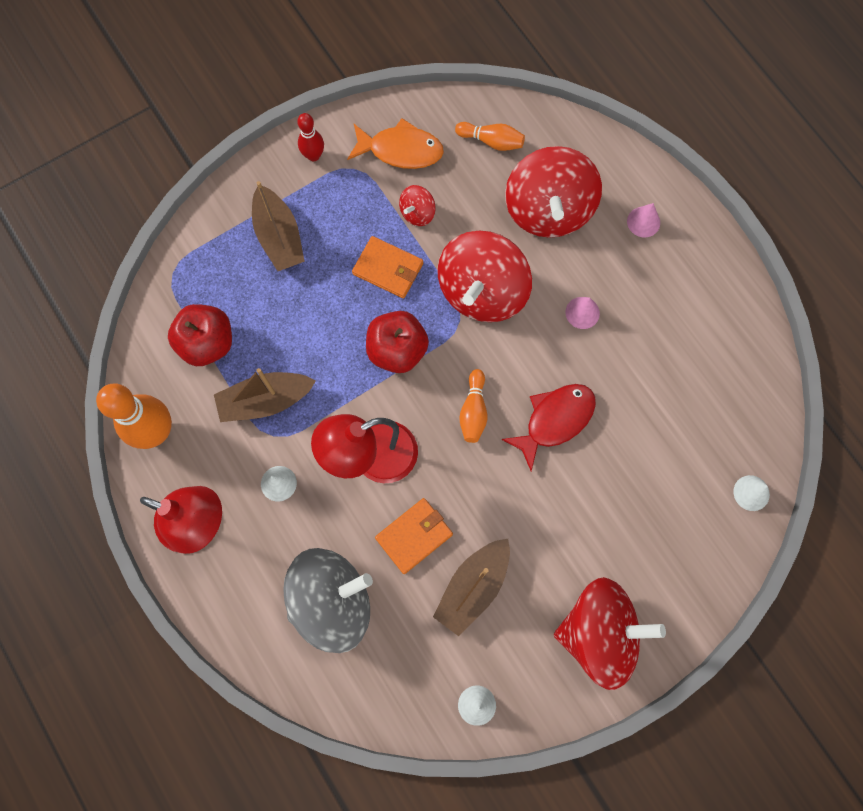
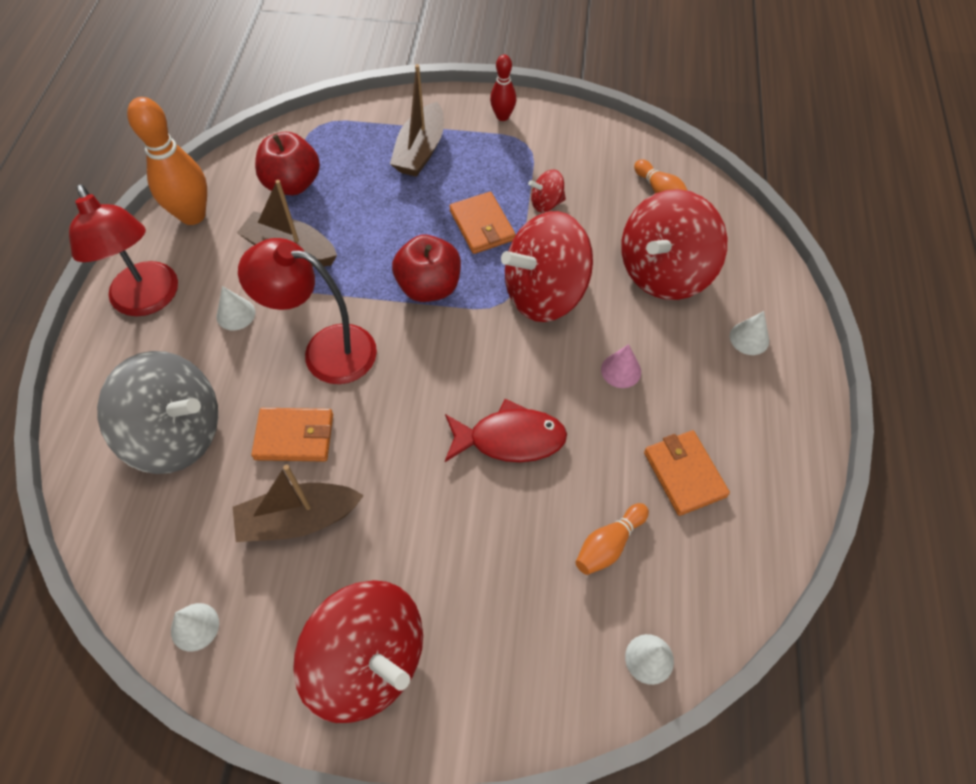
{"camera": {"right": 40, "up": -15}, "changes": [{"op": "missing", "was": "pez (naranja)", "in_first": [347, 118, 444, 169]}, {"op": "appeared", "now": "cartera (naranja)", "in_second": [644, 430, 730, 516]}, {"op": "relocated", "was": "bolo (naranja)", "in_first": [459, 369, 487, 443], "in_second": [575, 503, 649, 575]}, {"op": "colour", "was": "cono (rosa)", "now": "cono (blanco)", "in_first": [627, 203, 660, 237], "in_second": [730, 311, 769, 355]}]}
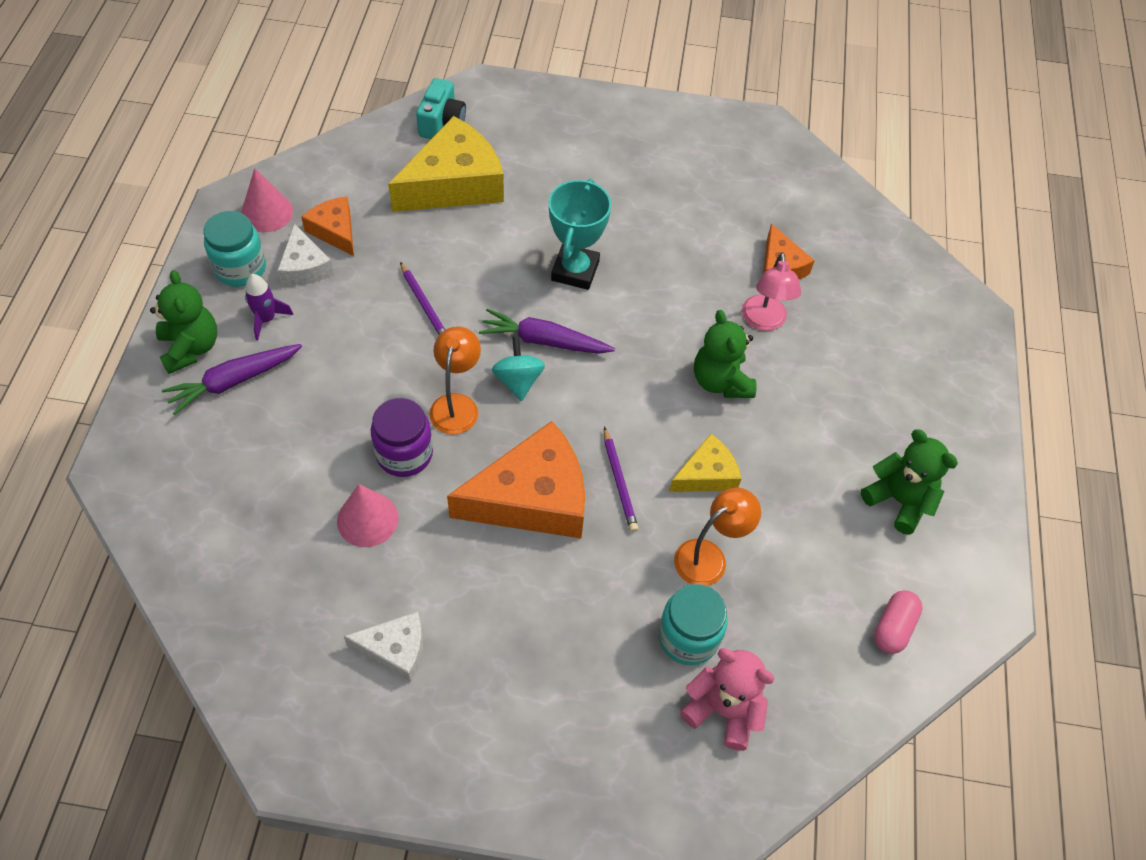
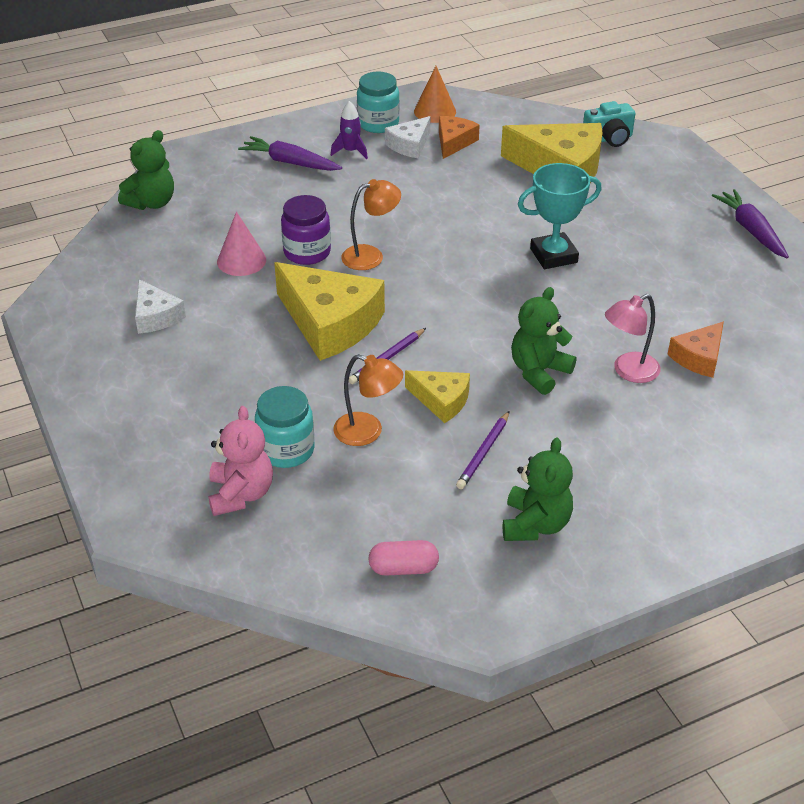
{"camera": {"right": 60, "up": -15}, "changes": [{"op": "missing", "was": "peonza (turquesa)", "in_first": [492, 336, 545, 401]}, {"op": "relocated", "was": "osito (verde)", "in_first": [150, 270, 217, 374], "in_second": [118, 130, 174, 210]}, {"op": "relocated", "was": "lápiz (morado)", "in_first": [400, 262, 445, 335], "in_second": [456, 411, 510, 489]}, {"op": "relocated", "was": "zanahoria (morado)", "in_first": [479, 309, 615, 354], "in_second": [712, 189, 789, 258]}, {"op": "colour", "was": "cono (rosa)", "now": "cono (naranja)", "in_first": [241, 168, 293, 232], "in_second": [414, 66, 456, 123]}, {"op": "colour", "was": "queso (naranja)", "now": "queso (amarillo)", "in_first": [447, 421, 585, 538], "in_second": [274, 262, 385, 361]}]}
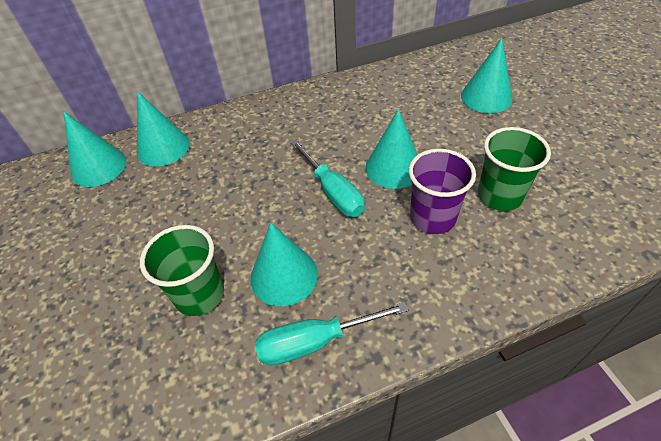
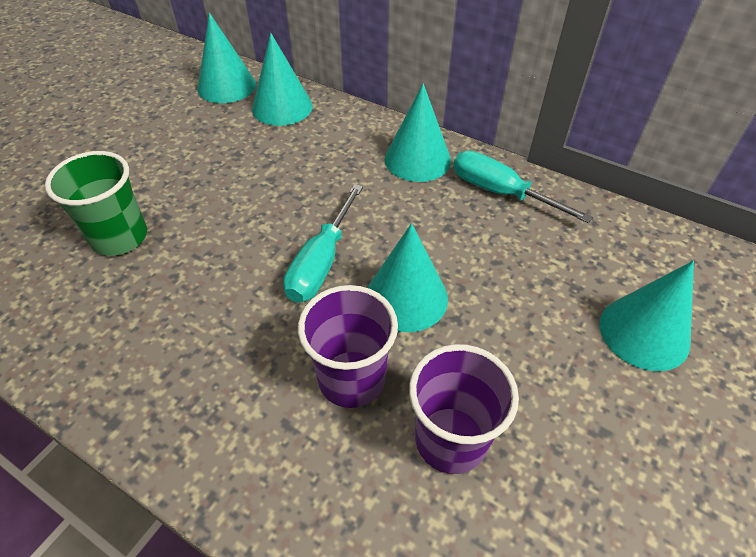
{"camera": {"right": 50, "up": 0}, "changes": [{"op": "relocated", "was": "cono (turquesa)", "in_first": [250, 223, 318, 306], "in_second": [385, 83, 451, 182]}, {"op": "relocated", "was": "destornillador (turquesa)", "in_first": [255, 302, 408, 365], "in_second": [453, 151, 593, 223]}, {"op": "colour", "was": "vaso (verde)", "now": "vaso (morado)", "in_first": [478, 127, 551, 211], "in_second": [409, 344, 519, 474]}]}
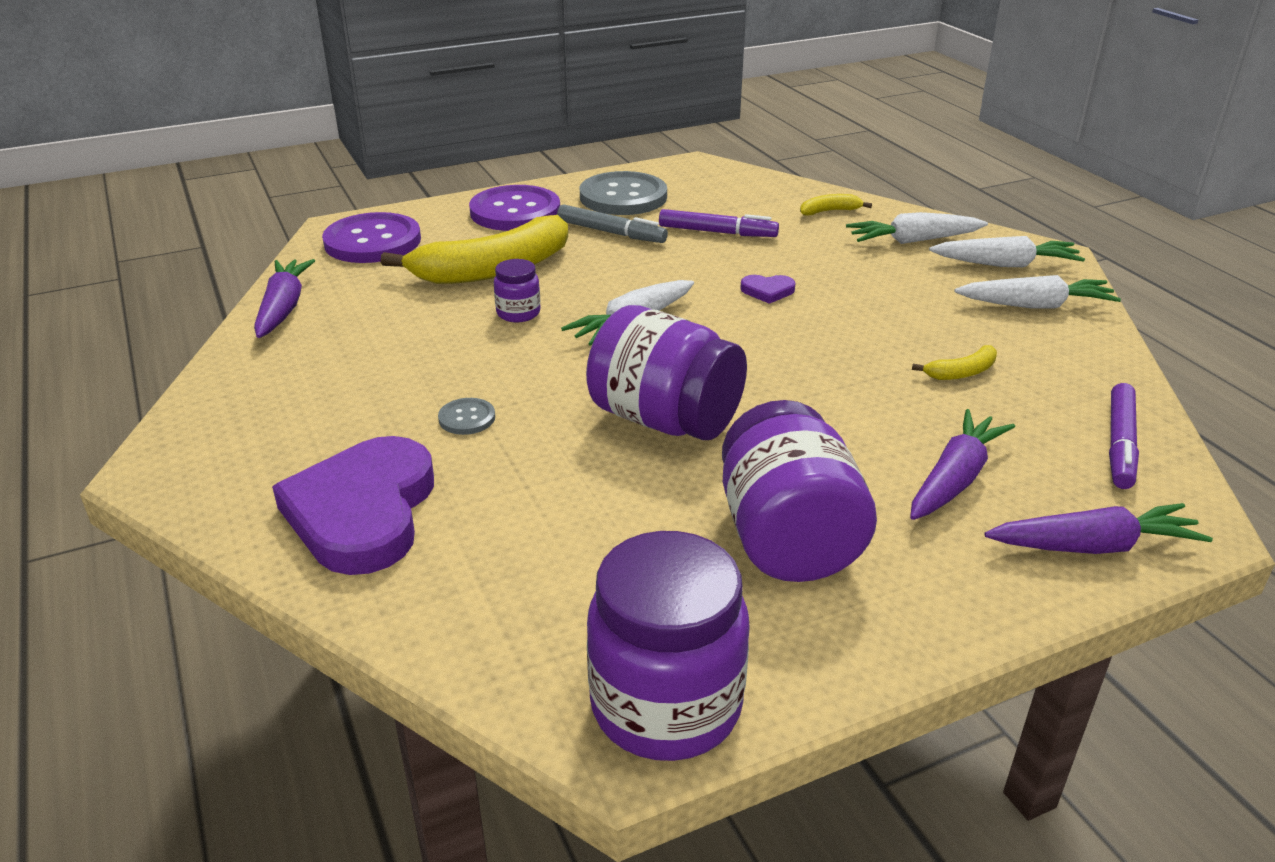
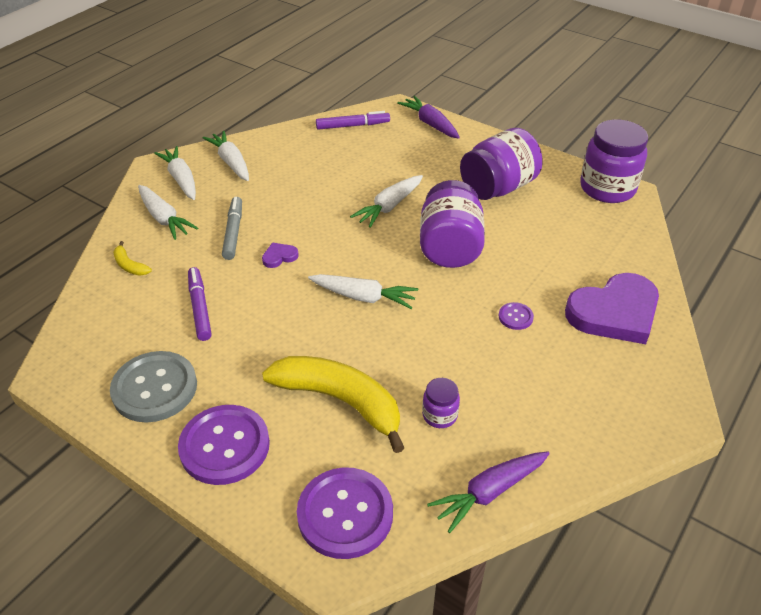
{"camera": {"right": -120, "up": 10}, "changes": [{"op": "missing", "was": "zanahoria (morado)", "in_first": [910, 409, 1015, 520]}, {"op": "missing", "was": "plátano (amarillo)", "in_first": [912, 345, 997, 380]}, {"op": "appeared", "now": "zanahoria (blanco)", "in_second": [350, 175, 423, 228]}, {"op": "relocated", "was": "tarro (morado)", "in_first": [494, 259, 541, 322], "in_second": [422, 378, 460, 428]}, {"op": "relocated", "was": "rotulador (gris)", "in_first": [557, 204, 668, 243], "in_second": [222, 197, 242, 260]}, {"op": "colour", "was": "botón (gris)", "now": "botón (morado)", "in_first": [438, 398, 495, 435], "in_second": [499, 302, 534, 330]}, {"op": "spun", "was": "corazón (morado)", "in_first": [740, 275, 796, 304], "in_second": [262, 243, 299, 268], "clockwise": -90}]}
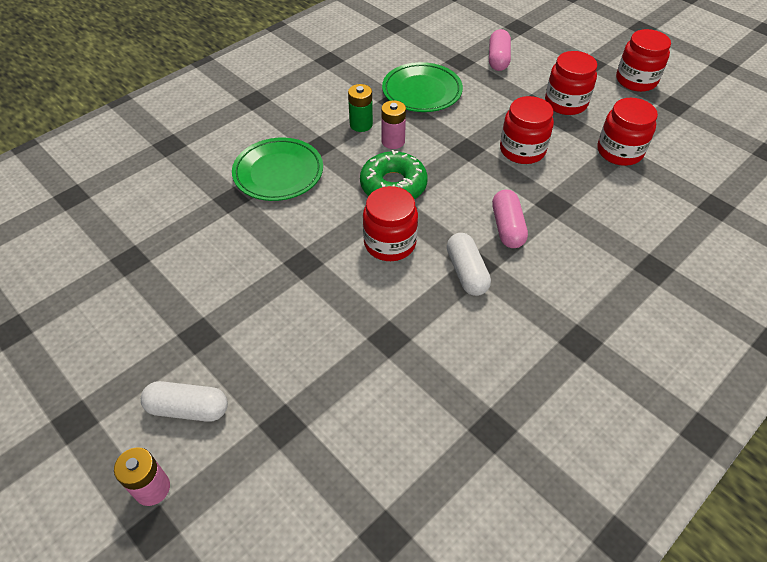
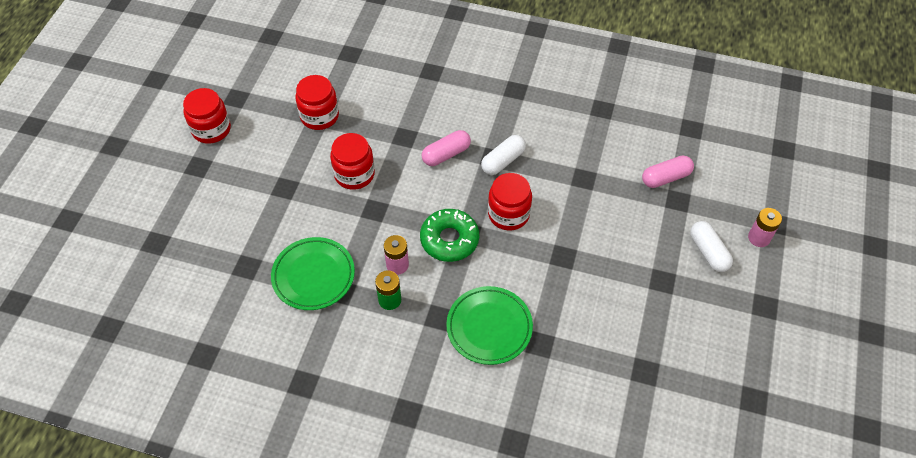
{"camera": {"right": -120, "up": 5}, "changes": [{"op": "missing", "was": "tarro (rojo)", "in_first": [545, 51, 598, 115]}, {"op": "relocated", "was": "cápsula (rosa)", "in_first": [489, 29, 511, 71], "in_second": [642, 155, 694, 188]}]}
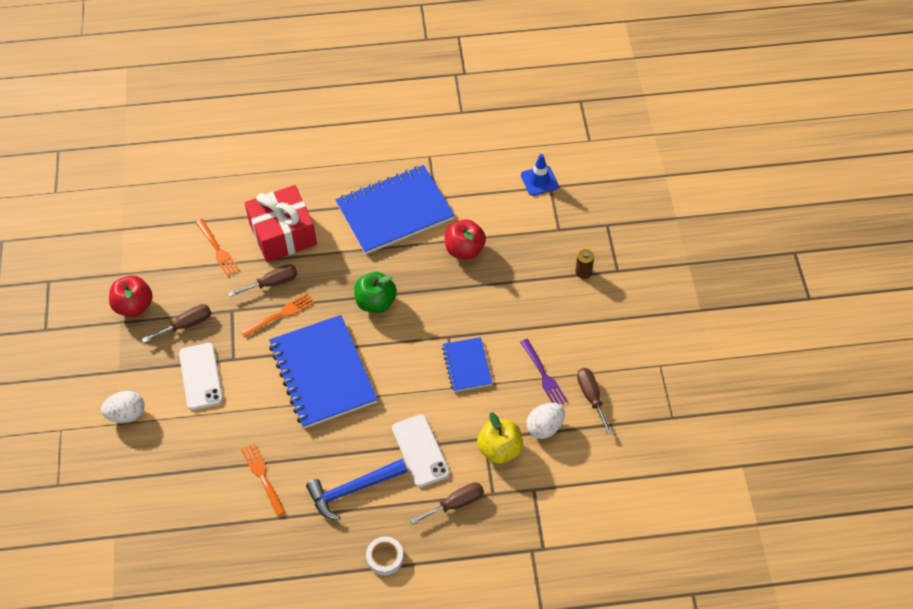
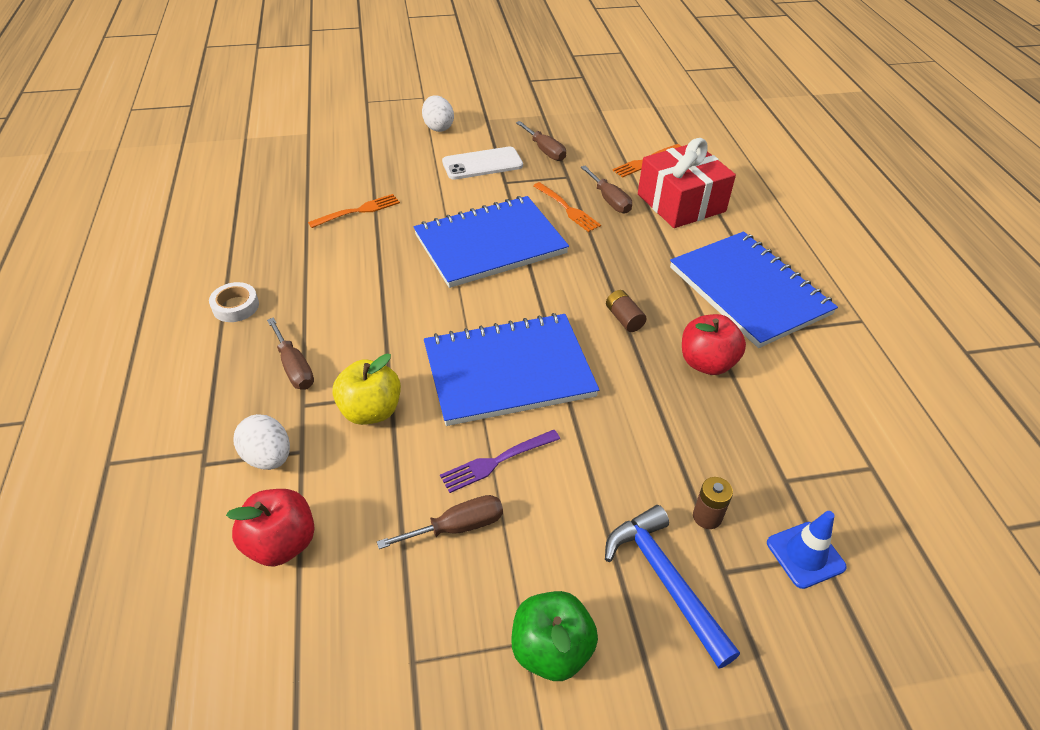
{"camera": {"right": 85, "up": -10}, "changes": [{"op": "missing", "was": "móvil (blanco)", "in_first": [392, 414, 450, 487]}, {"op": "appeared", "now": "pila (marrón)", "in_second": [606, 290, 646, 332]}, {"op": "relocated", "was": "manzana (rojo)", "in_first": [109, 276, 153, 317], "in_second": [226, 489, 315, 566]}, {"op": "relocated", "was": "martillo (azul)", "in_first": [306, 459, 408, 520], "in_second": [605, 505, 740, 668]}, {"op": "relocated", "was": "manzana (verde)", "in_first": [354, 272, 397, 313], "in_second": [511, 591, 598, 681]}, {"op": "relocated", "was": "cono de tráfico (azul)", "in_first": [521, 154, 559, 196], "in_second": [767, 511, 847, 589]}, {"op": "relocated", "was": "huevo (blanco)", "in_first": [526, 403, 565, 439], "in_second": [233, 414, 290, 470]}, {"op": "size", "was": "cuaderno (azul)", "in_first": [442, 337, 493, 392], "in_second": [424, 313, 599, 426], "ratio": 1.94}]}
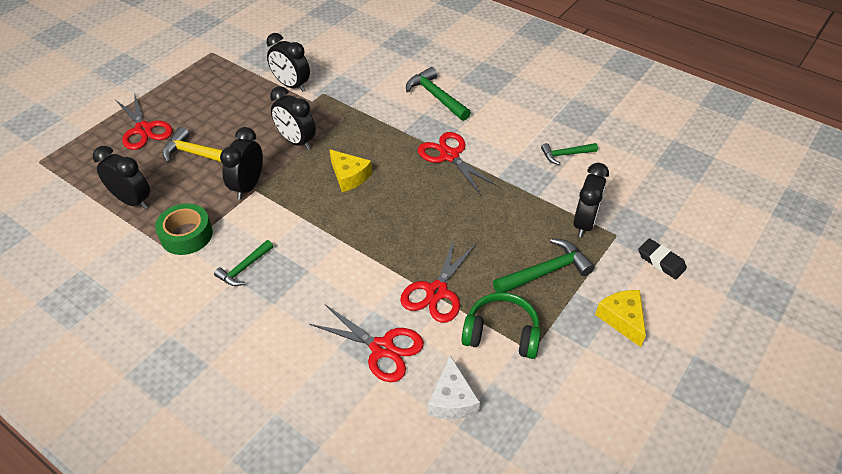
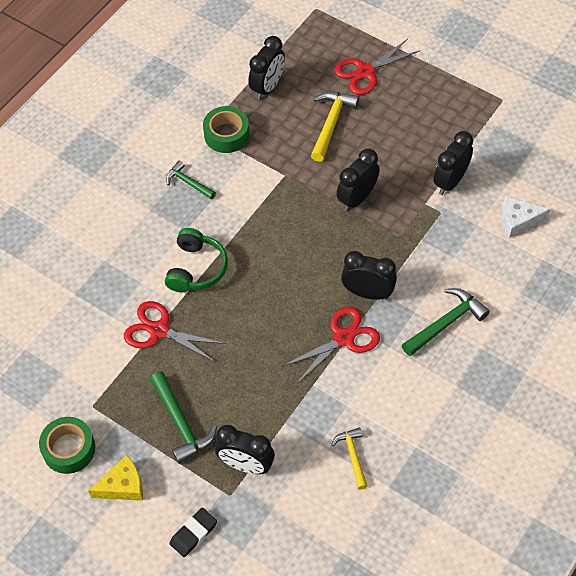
{"camera": {"right": 90, "up": 10}, "changes": [{"op": "missing", "was": "tijeras (rojo)", "in_first": [310, 305, 424, 382]}, {"op": "missing", "was": "queso (amarillo)", "in_first": [329, 149, 372, 192]}, {"op": "appeared", "now": "cinta adhesiva (verde)", "in_second": [39, 417, 95, 474]}, {"op": "relocated", "was": "despertador (negro)", "in_first": [220, 127, 263, 200], "in_second": [341, 251, 397, 300]}, {"op": "relocated", "was": "queso (blanco)", "in_first": [428, 356, 480, 419], "in_second": [501, 196, 550, 238]}, {"op": "relocated", "was": "auriculares (verde)", "in_first": [461, 292, 541, 359], "in_second": [165, 228, 228, 292]}, {"op": "colour", "was": "martillo (verde)", "now": "martillo (amarillo)", "in_first": [541, 143, 598, 165], "in_second": [331, 428, 368, 490]}]}
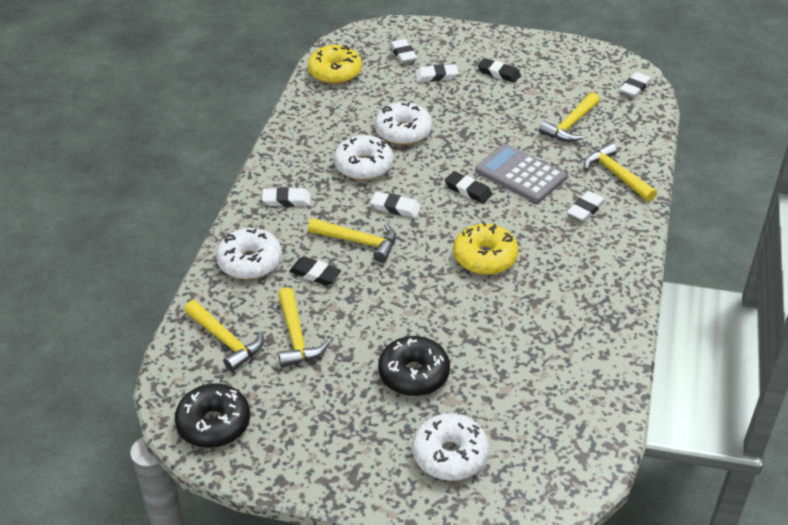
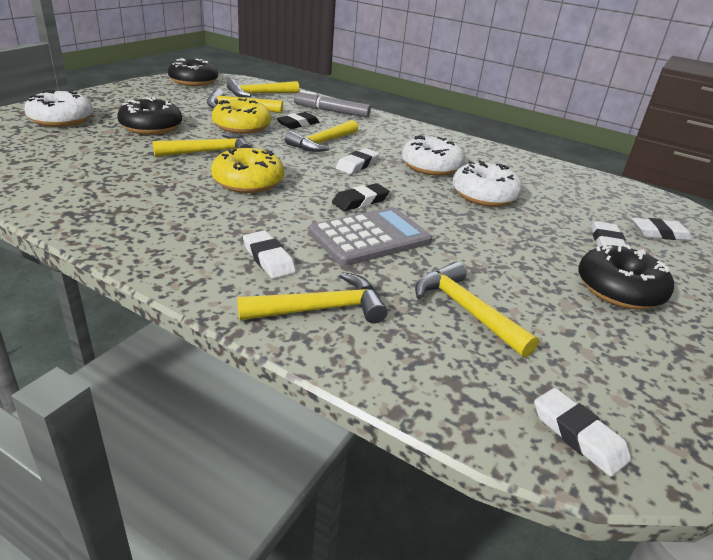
{"camera": {"right": 105, "up": -10}, "changes": [{"op": "missing", "was": "goma de borrar (blanco)", "in_first": [262, 187, 310, 207]}, {"op": "appeared", "now": "martillo (amarillo)", "in_second": [153, 133, 252, 157]}, {"op": "relocated", "was": "rosquilla (amarillo)", "in_first": [308, 45, 362, 84], "in_second": [212, 98, 271, 134]}, {"op": "exchanged", "was": "rosquilla (blanco)", "now": "rotulador (gris)", "in_first": [216, 228, 282, 279], "in_second": [294, 90, 371, 118]}, {"op": "exchanged", "was": "goma de borrar (negro)", "now": "rosquilla (negro)", "in_first": [478, 58, 521, 83], "in_second": [578, 244, 674, 309]}]}
